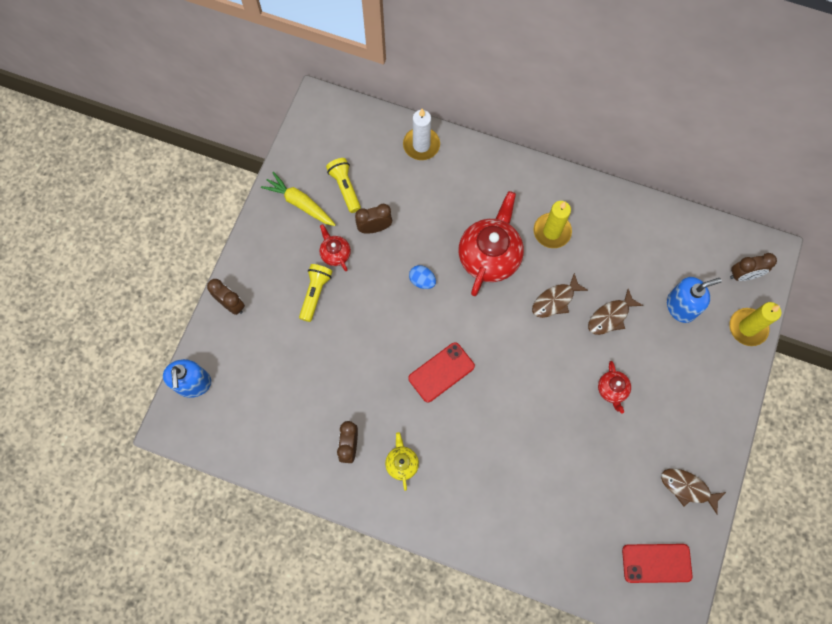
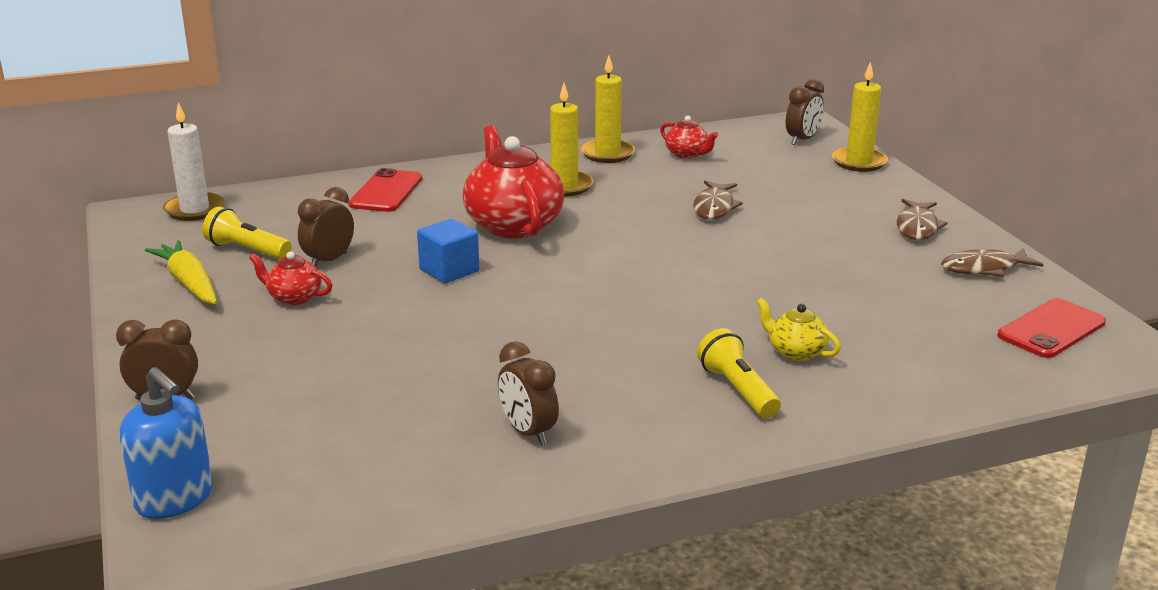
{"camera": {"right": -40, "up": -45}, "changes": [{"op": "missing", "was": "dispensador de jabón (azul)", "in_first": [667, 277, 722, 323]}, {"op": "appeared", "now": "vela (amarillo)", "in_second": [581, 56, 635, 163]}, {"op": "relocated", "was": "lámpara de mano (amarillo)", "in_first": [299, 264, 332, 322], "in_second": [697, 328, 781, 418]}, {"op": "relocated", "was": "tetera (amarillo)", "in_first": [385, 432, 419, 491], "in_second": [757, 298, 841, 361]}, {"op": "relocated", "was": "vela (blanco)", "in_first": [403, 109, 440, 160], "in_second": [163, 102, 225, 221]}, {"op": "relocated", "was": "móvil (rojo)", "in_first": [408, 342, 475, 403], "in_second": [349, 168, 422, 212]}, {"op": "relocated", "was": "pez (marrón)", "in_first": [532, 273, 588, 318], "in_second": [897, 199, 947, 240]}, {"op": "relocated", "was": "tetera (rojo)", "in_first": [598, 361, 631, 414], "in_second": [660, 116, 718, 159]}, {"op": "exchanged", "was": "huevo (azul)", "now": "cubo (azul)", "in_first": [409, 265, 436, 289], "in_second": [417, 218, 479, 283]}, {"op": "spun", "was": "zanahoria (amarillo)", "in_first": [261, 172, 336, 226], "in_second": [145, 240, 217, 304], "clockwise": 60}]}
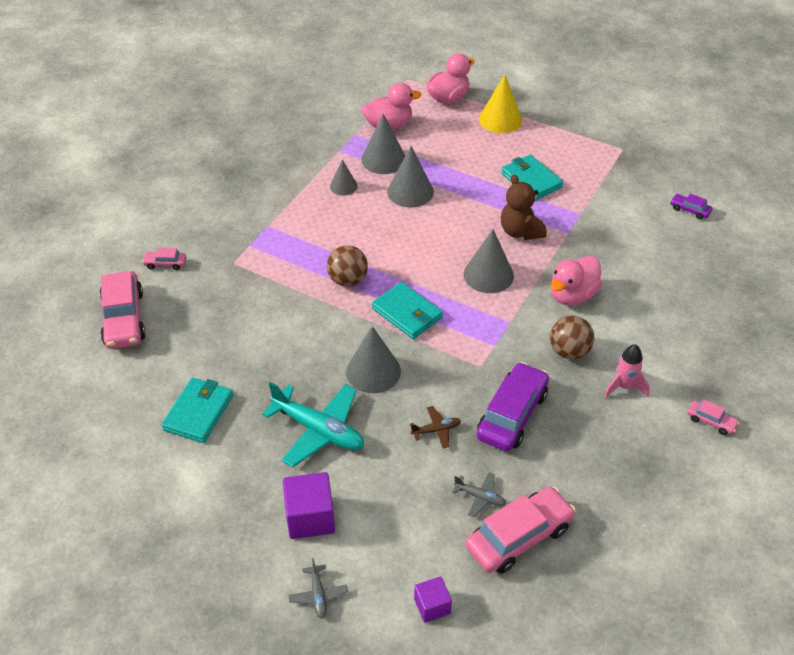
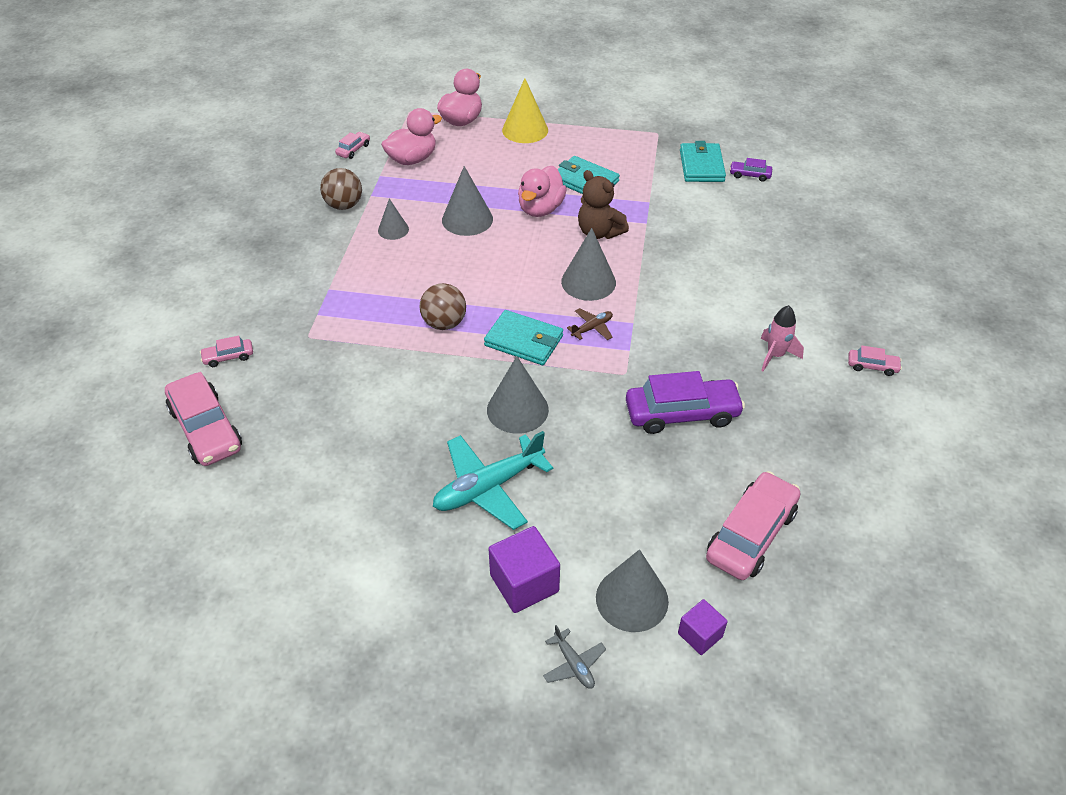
{"camera": {"right": -20, "up": 0}, "changes": [{"op": "missing", "was": "avión (gris)", "in_first": [452, 472, 506, 517]}, {"op": "appeared", "now": "coche (rosa)", "in_second": [335, 132, 370, 159]}, {"op": "relocated", "was": "cartera (turquesa)", "in_first": [162, 378, 233, 443], "in_second": [680, 141, 726, 182]}, {"op": "relocated", "was": "cono (gris)", "in_first": [361, 114, 405, 174], "in_second": [596, 549, 669, 632]}, {"op": "relocated", "was": "avión (marrón)", "in_first": [410, 406, 461, 448], "in_second": [567, 308, 613, 340]}, {"op": "relocated", "was": "pelota (marrón)", "in_first": [550, 316, 595, 360], "in_second": [320, 168, 362, 210]}, {"op": "relocated", "was": "pato (rosa)", "in_first": [551, 256, 602, 306], "in_second": [518, 166, 567, 217]}, {"op": "spun", "was": "avión (turquesa)", "in_first": [262, 382, 364, 467], "in_second": [433, 431, 553, 530], "clockwise": 135}, {"op": "spun", "was": "coche (morado)", "in_first": [477, 362, 549, 451], "in_second": [626, 371, 745, 434], "clockwise": 75}]}
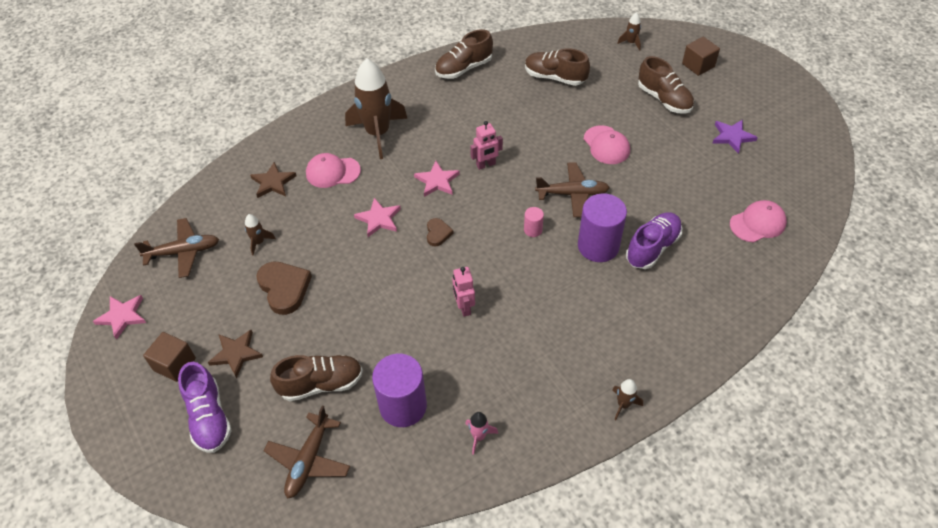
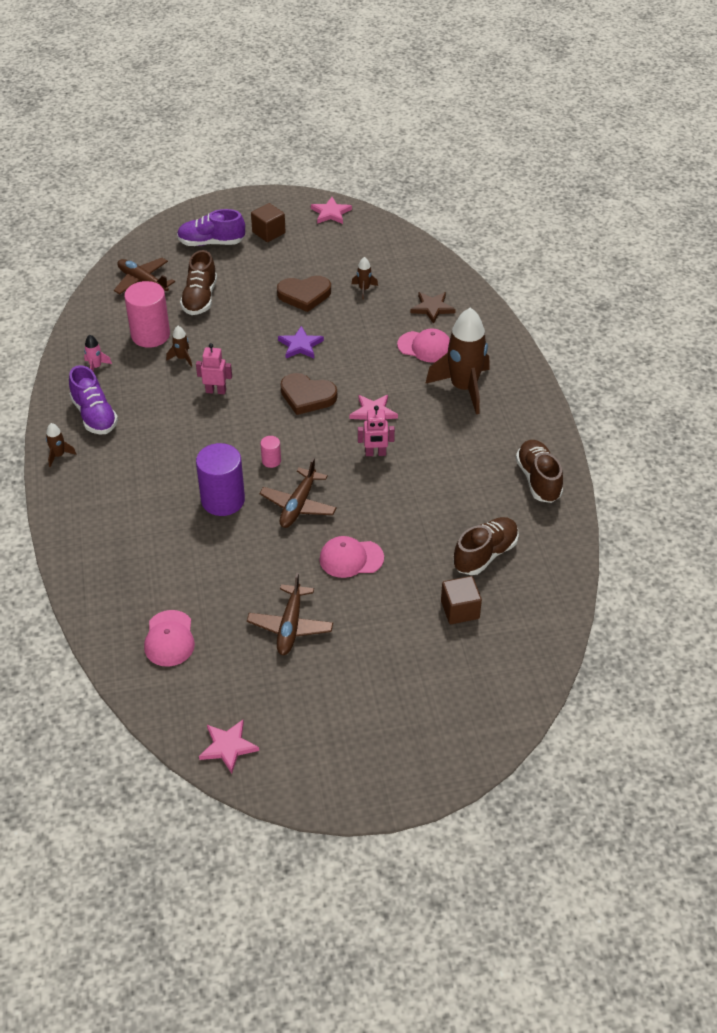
{"camera": {"right": 110, "up": -5}, "changes": [{"op": "missing", "was": "estrella (marrón)", "in_first": [208, 330, 263, 378]}, {"op": "missing", "was": "zapato (marrón)", "in_first": [638, 56, 694, 114]}, {"op": "relocated", "was": "avión (marrón)", "in_first": [134, 218, 219, 278], "in_second": [247, 573, 333, 655]}, {"op": "relocated", "was": "estrella (rosa)", "in_first": [354, 198, 401, 237], "in_second": [199, 720, 259, 774]}, {"op": "relocated", "was": "cohete (marrón)", "in_first": [617, 12, 641, 51], "in_second": [166, 326, 192, 367]}, {"op": "relocated", "was": "zapato (morado)", "in_first": [626, 212, 682, 269], "in_second": [69, 365, 118, 434]}, {"op": "relocated", "was": "cubo (marrón)", "in_first": [682, 37, 720, 76], "in_second": [441, 576, 482, 624]}, {"op": "relocated", "was": "estrella (morado)", "in_first": [713, 120, 758, 154], "in_second": [278, 326, 324, 358]}, {"op": "colour", "was": "cilindro (morado)", "now": "cilindro (rosa)", "in_first": [372, 354, 427, 427], "in_second": [124, 281, 170, 348]}, {"op": "spun", "was": "gorra (rosa)", "in_first": [306, 153, 361, 188], "in_second": [397, 328, 450, 363], "clockwise": 90}, {"op": "spun", "was": "robot (rosa)", "in_first": [470, 121, 503, 170], "in_second": [358, 406, 395, 456], "clockwise": -90}, {"op": "size", "was": "corazón (marrón)", "in_first": [427, 218, 453, 247], "in_second": [280, 373, 337, 415], "ratio": 1.83}]}
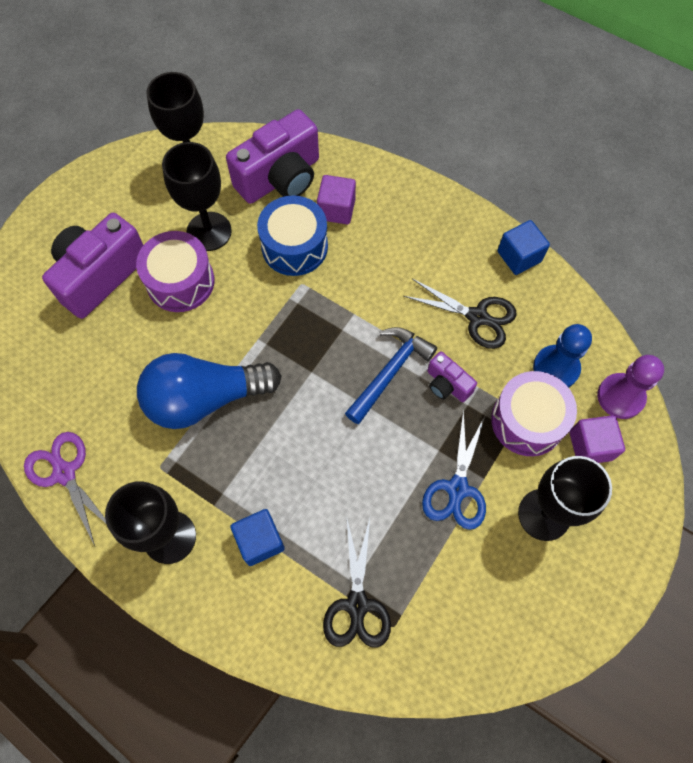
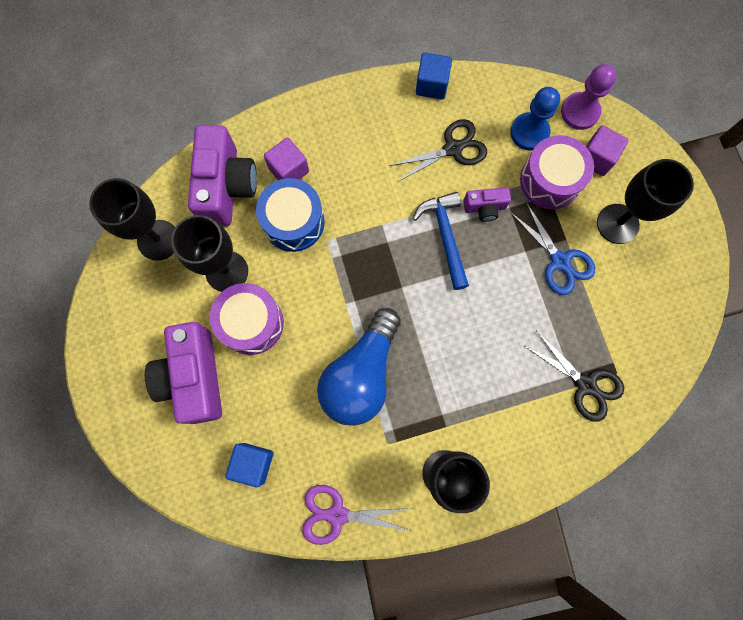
{"camera": {"right": -50, "up": 10}, "changes": [{"op": "relocated", "was": "cubo (azul)", "in_first": [230, 509, 285, 566], "in_second": [225, 443, 273, 487]}]}
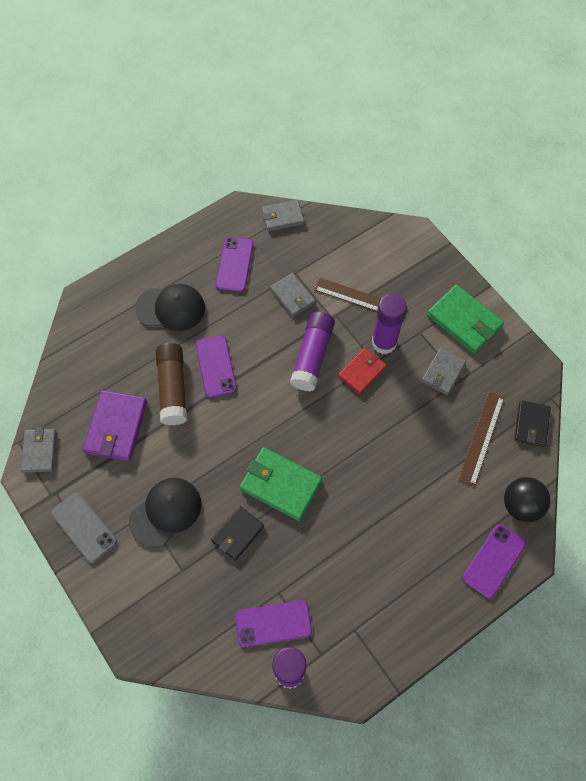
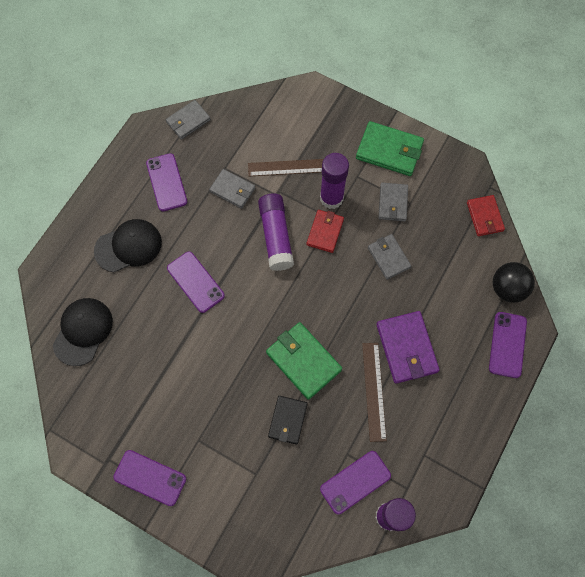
{"camera": {"right": -25, "up": 5}, "changes": [{"op": "missing", "was": "barra de pegamento (marrón)", "in_first": [156, 343, 187, 425]}, {"op": "relocated", "was": "cartera (gris)", "in_first": [21, 428, 57, 473], "in_second": [368, 234, 411, 280]}, {"op": "relocated", "was": "cartera (morado)", "in_first": [83, 390, 147, 462], "in_second": [376, 311, 440, 384]}, {"op": "relocated", "was": "gorra (negro)", "in_first": [129, 478, 201, 548], "in_second": [53, 298, 113, 366]}, {"op": "relocated", "was": "regla (marrón)", "in_first": [458, 392, 504, 486], "in_second": [362, 343, 387, 442]}, {"op": "colour", "was": "móvil (gris)", "now": "móvil (morado)", "in_first": [51, 492, 117, 563], "in_second": [113, 450, 186, 506]}, {"op": "colour", "was": "cartera (negro)", "now": "cartera (rojo)", "in_first": [514, 401, 551, 447], "in_second": [467, 195, 505, 236]}, {"op": "spun", "was": "cartera (verde)", "in_first": [240, 447, 322, 521], "in_second": [266, 322, 342, 400], "clockwise": 45}]}
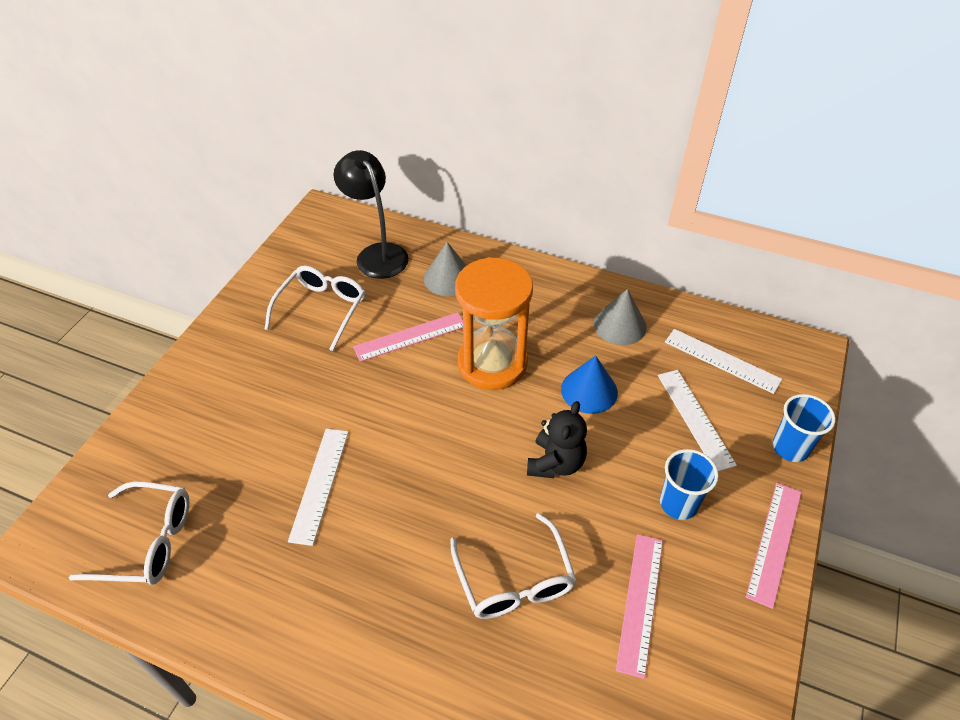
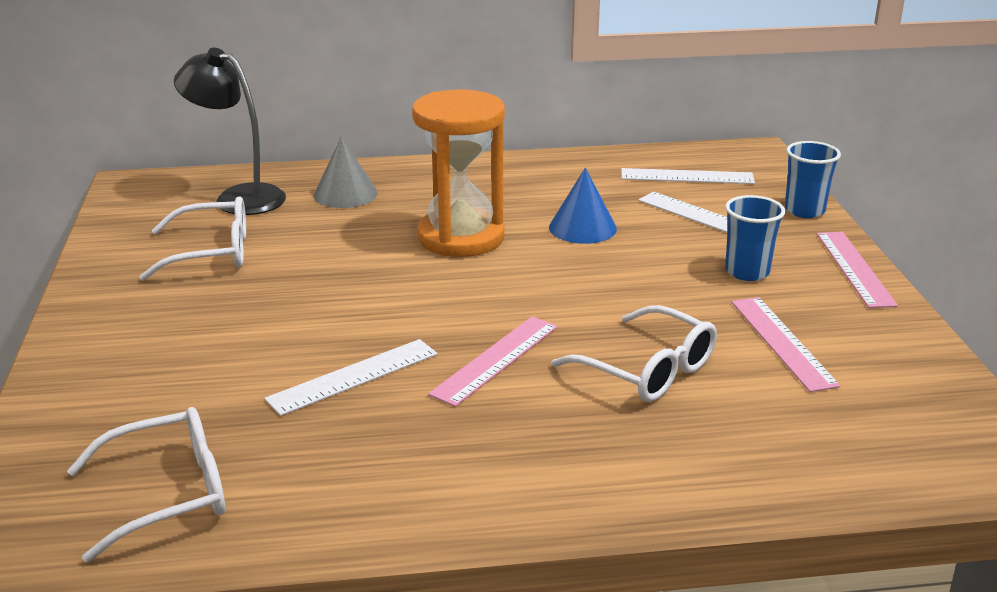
{"camera": {"right": -30, "up": -20}, "changes": [{"op": "missing", "was": "osito (negro)", "in_first": [527, 401, 587, 478]}, {"op": "missing", "was": "cono (gris)", "in_first": [594, 289, 647, 345]}, {"op": "relocated", "was": "regla (rosa)", "in_first": [353, 312, 463, 362], "in_second": [428, 316, 558, 407]}, {"op": "spun", "was": "gafas (blanco)", "in_first": [264, 266, 365, 351], "in_second": [139, 196, 246, 281], "clockwise": 90}, {"op": "spun", "was": "regla (blanco)", "in_first": [288, 429, 349, 546], "in_second": [264, 339, 437, 416], "clockwise": 75}]}
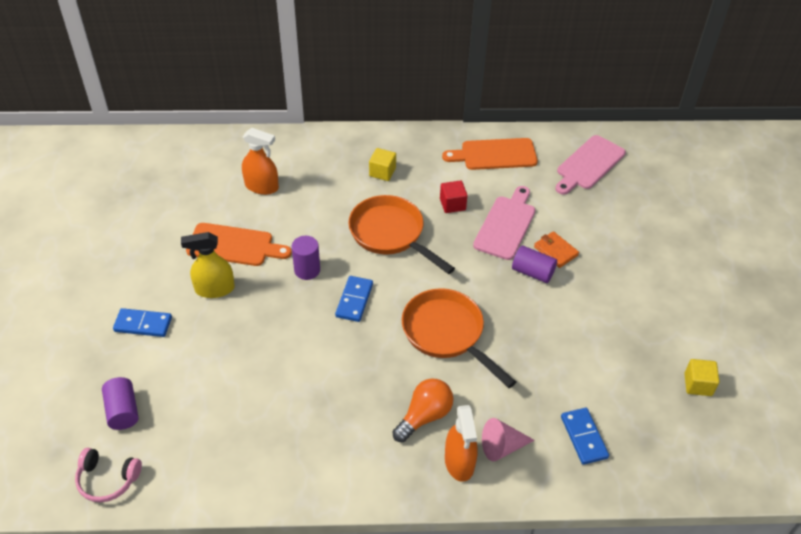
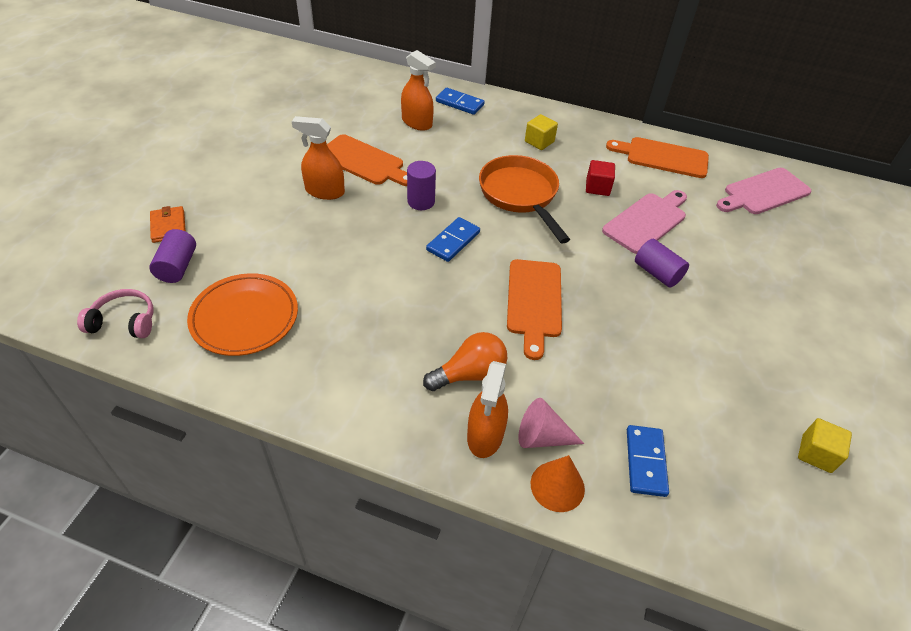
{"camera": {"right": 20, "up": 0}, "changes": [{"op": "appeared", "now": "plato (naranja)", "in_second": [187, 273, 298, 356]}, {"op": "appeared", "now": "cono (naranja)", "in_second": [531, 455, 585, 512]}, {"op": "relocated", "was": "ficha de dominó (azul)", "in_first": [113, 308, 172, 337], "in_second": [436, 88, 485, 115]}, {"op": "relocated", "was": "cartera (naranja)", "in_first": [534, 231, 579, 268], "in_second": [150, 206, 186, 243]}, {"op": "exchanged", "was": "sartén (naranja)", "now": "tabla de cortar (naranja)", "in_first": [402, 288, 516, 388], "in_second": [507, 259, 562, 360]}, {"op": "colour", "was": "pulverizador (amarillo)", "now": "pulverizador (naranja)", "in_first": [181, 232, 235, 298], "in_second": [292, 116, 345, 200]}, {"op": "spun", "was": "auriculares (rosa)", "in_first": [75, 448, 142, 502], "in_second": [77, 289, 154, 338], "clockwise": 150}]}
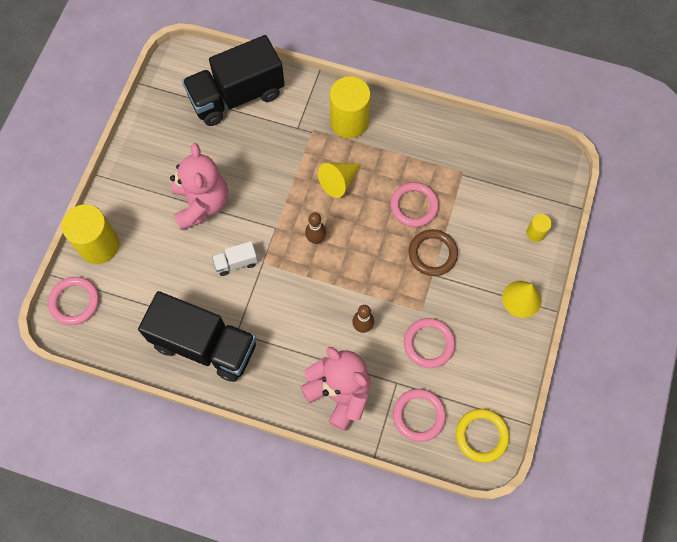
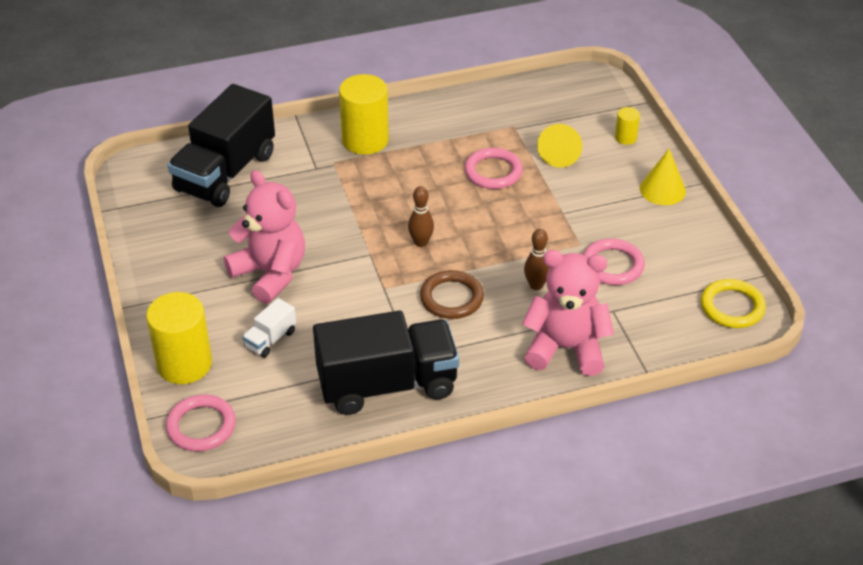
{"camera": {"right": -35, "up": -25}, "changes": [{"op": "missing", "was": "anillo (rosa)", "in_first": [393, 389, 446, 442]}, {"op": "relocated", "was": "camión (blanco)", "in_first": [212, 241, 258, 276], "in_second": [242, 298, 296, 358]}, {"op": "relocated", "was": "cono (amarillo)", "in_first": [318, 163, 361, 198], "in_second": [537, 124, 582, 168]}, {"op": "relocated", "was": "anillo (marrón)", "in_first": [408, 229, 458, 276], "in_second": [420, 270, 484, 319]}]}
